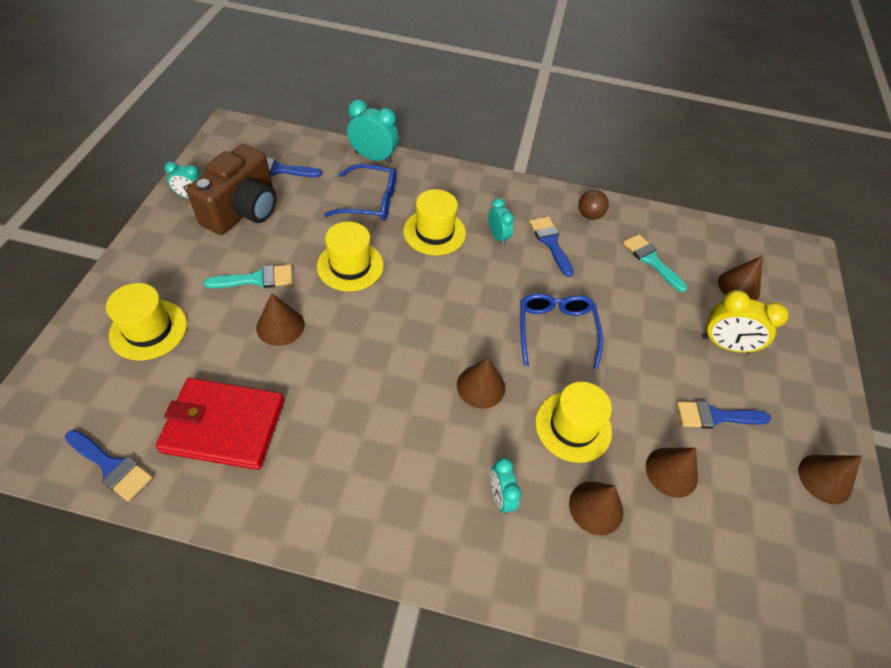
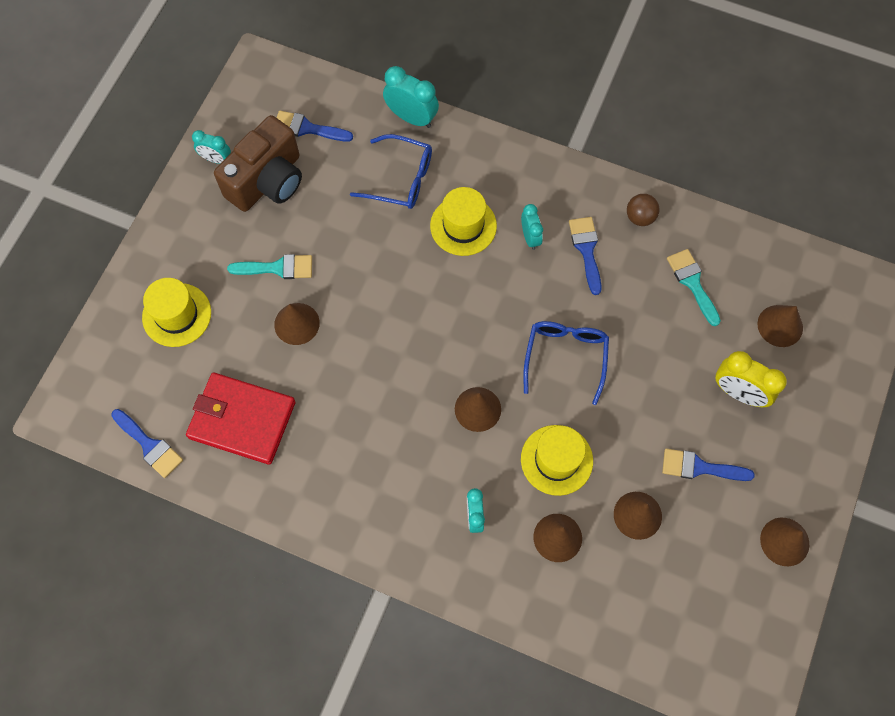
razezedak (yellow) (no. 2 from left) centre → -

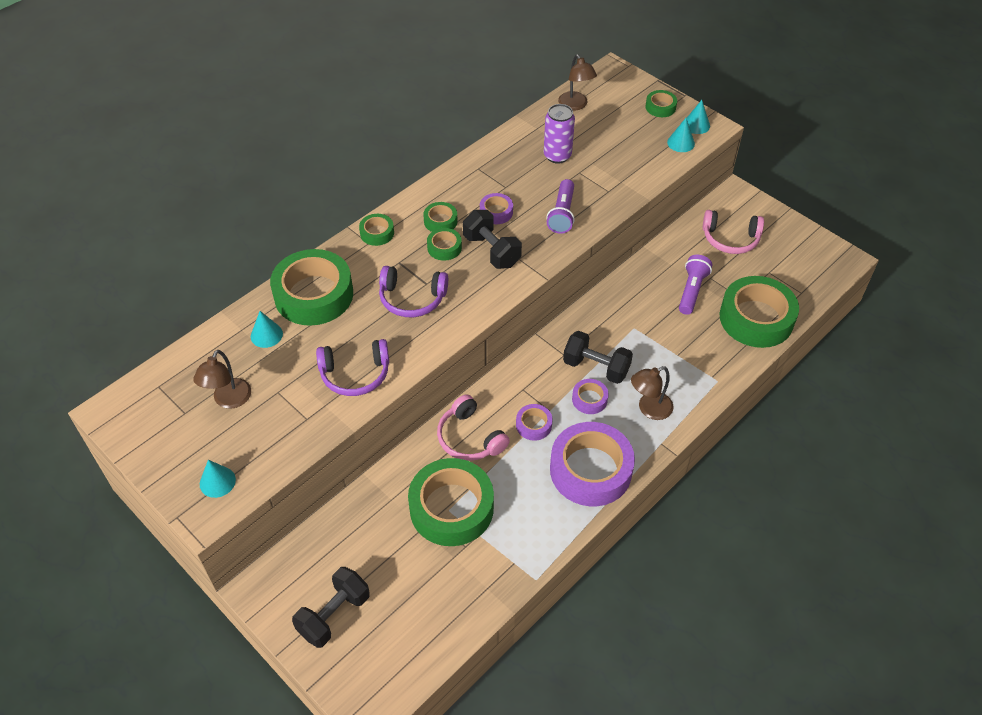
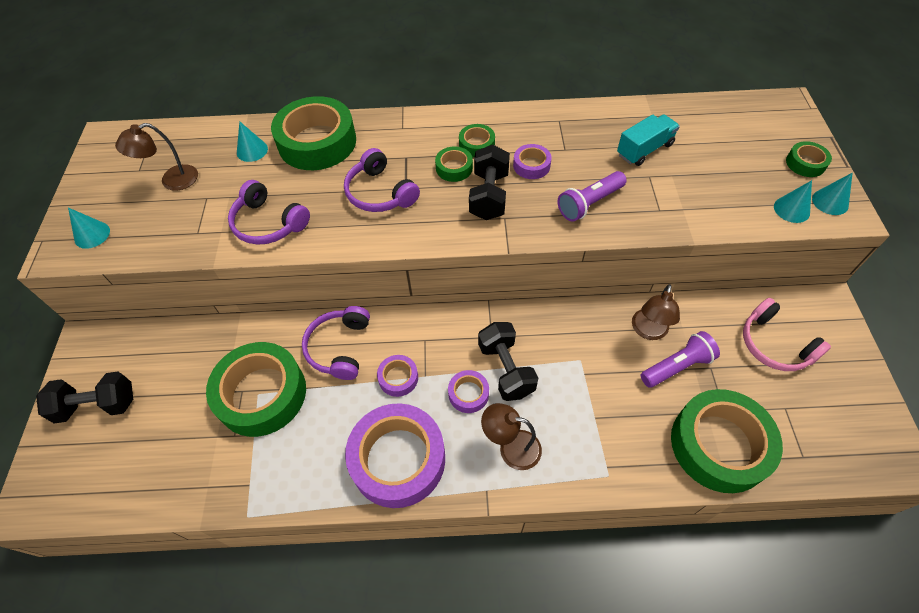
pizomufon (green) (no. 2 from left) top centre → -
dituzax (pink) (no. 1 from left) centre → dituzax (purple) (no. 2 from left) centre
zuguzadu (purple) top centre → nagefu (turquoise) top right
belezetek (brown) (no. 2 from left in the first image) top centre → belezetek (brown) (no. 3 from left) middle right, shifted

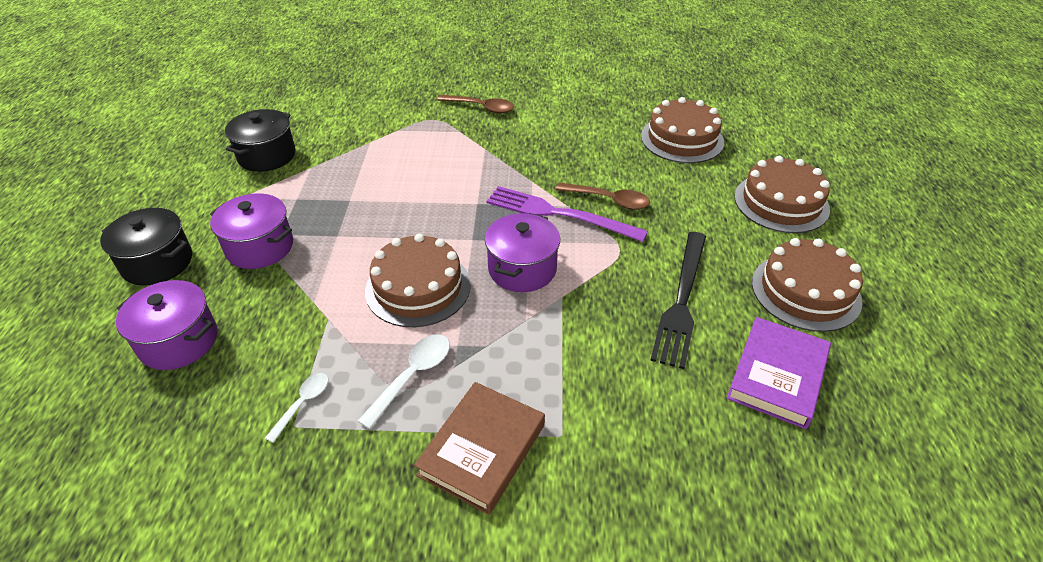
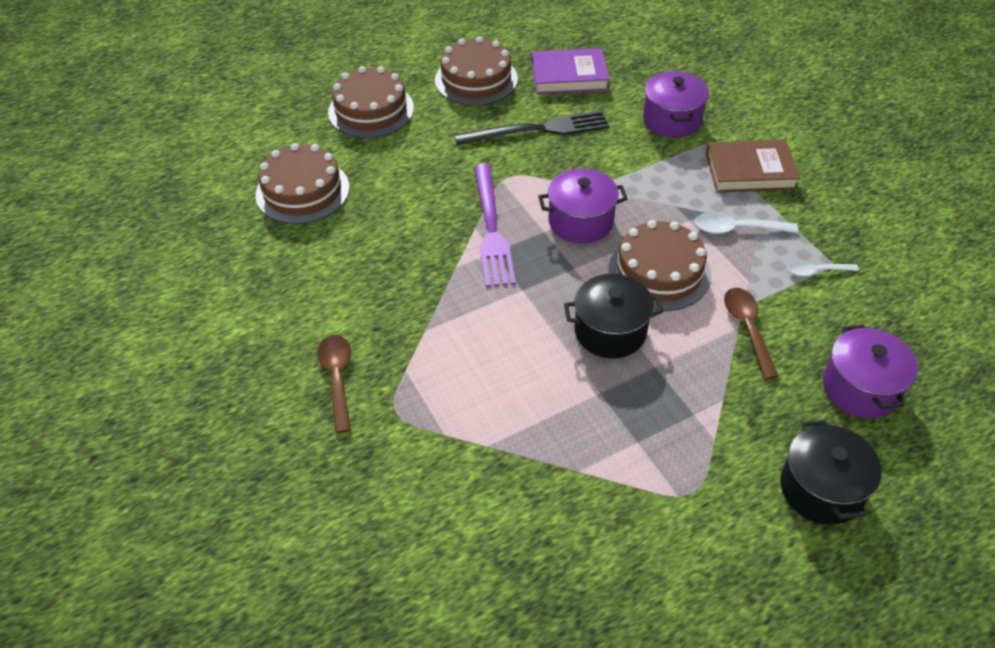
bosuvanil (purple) (no. 2 from left) middle left → bosuvanil (purple) (no. 2 from left) top right, shifted
bosuvanil (black) (no. 2 from left in the first image) top left → bosuvanil (black) (no. 1 from left) centre, shifted
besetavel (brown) (no. 2 from left) centre → besetavel (brown) (no. 2 from left) middle right, shifted

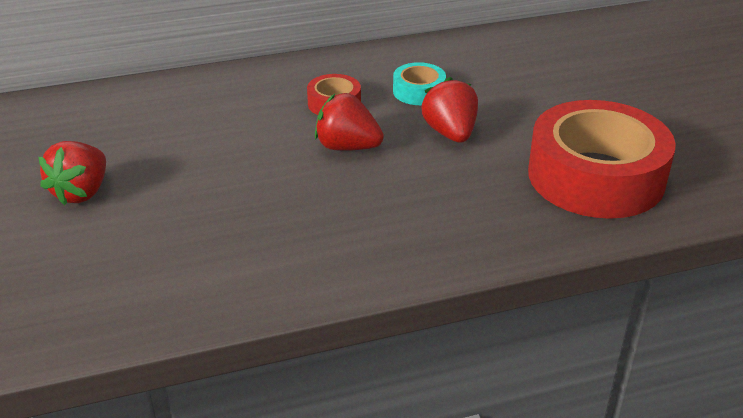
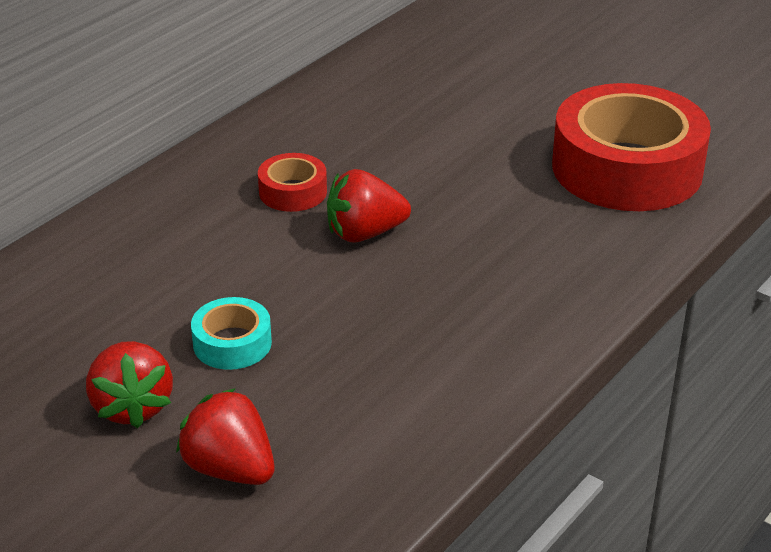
pizomufon (turquoise) top centre → pizomufon (turquoise) middle left, shifted
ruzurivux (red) (no. 3 from left in the first image) top centre → ruzurivux (red) (no. 2 from left) bottom left, shifted

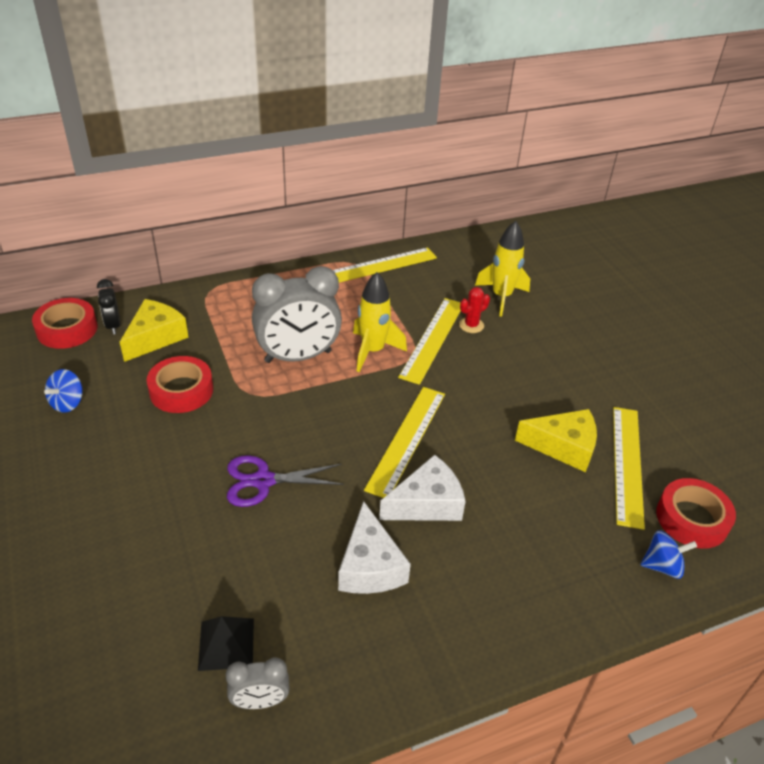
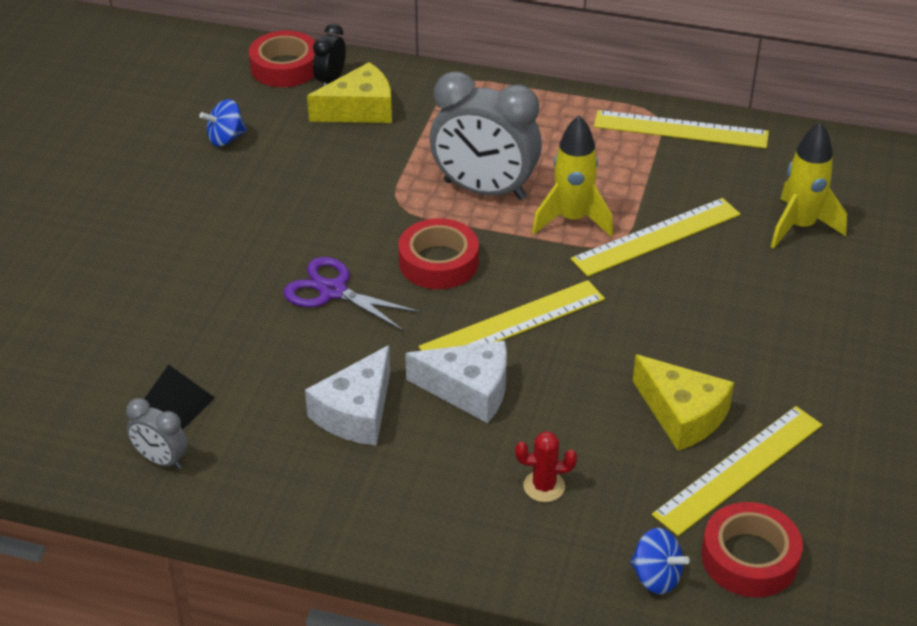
pizomufon (red) (no. 2 from left) middle left → pizomufon (red) (no. 2 from left) centre, shifted
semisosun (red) centre → semisosun (red) bottom centre, shifted

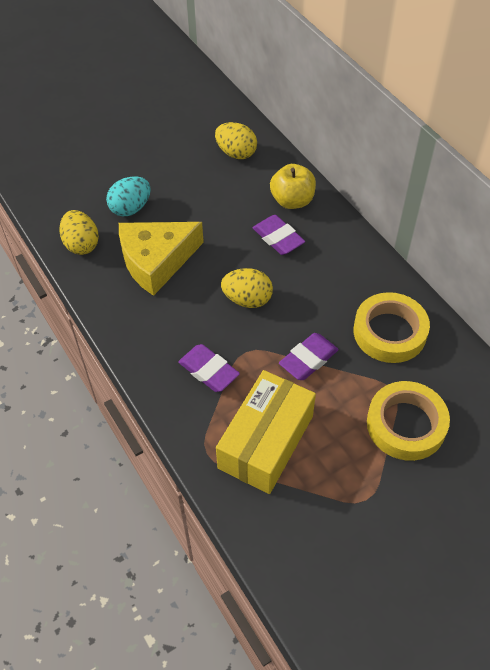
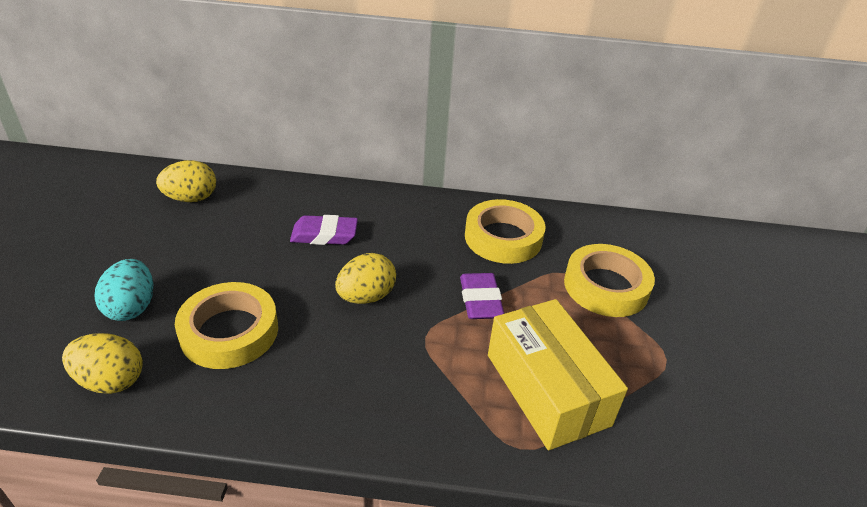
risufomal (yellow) middle left → pizomufon (yellow) (no. 1 from left) middle left
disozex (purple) (no. 1 from left) centre → -
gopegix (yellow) top centre → -

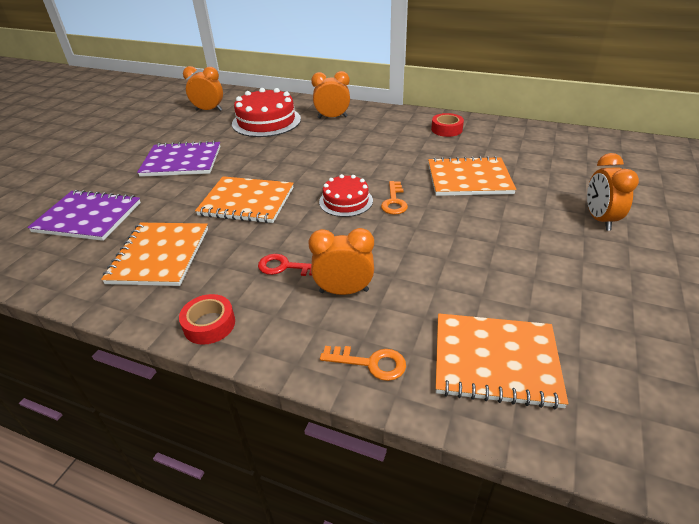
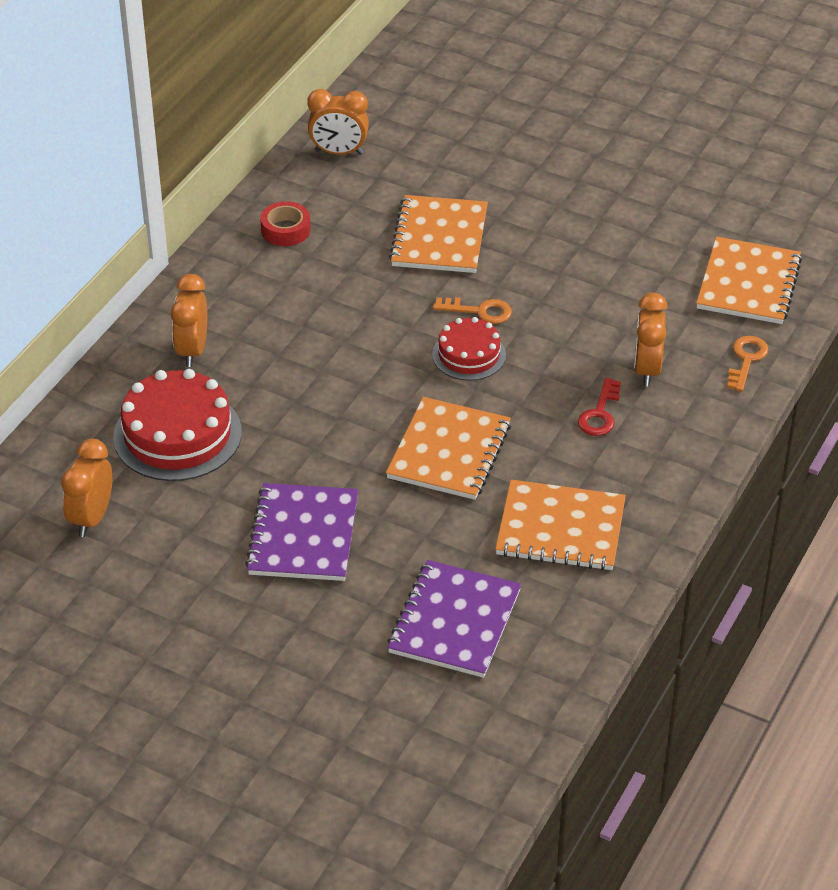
pizomufon (red) (no. 1 from left) middle left → -
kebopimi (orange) (no. 4 from left in the first image) middle right → kebopimi (orange) (no. 3 from left) top centre, shifted

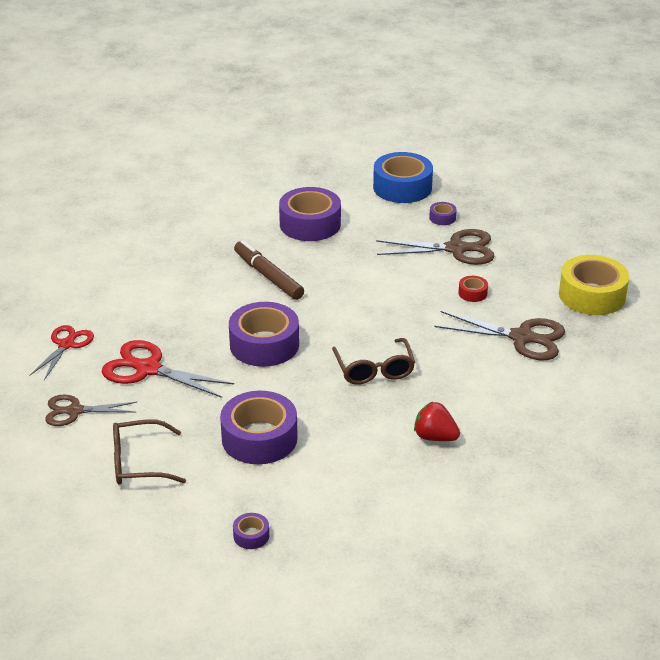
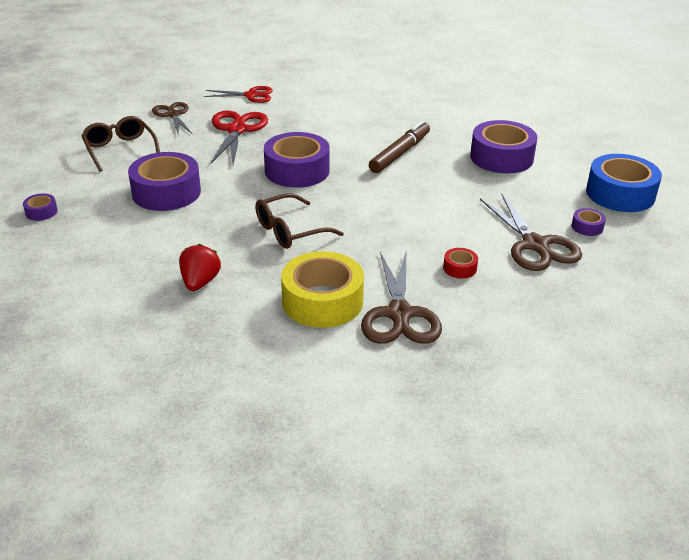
pizomufon (yellow) middle right → pizomufon (yellow) centre, shifted

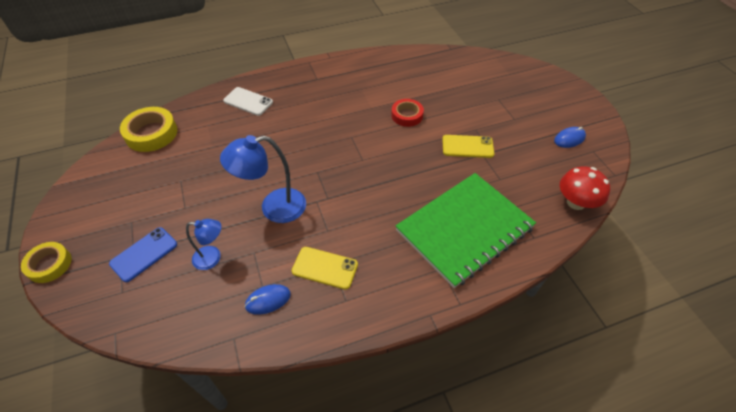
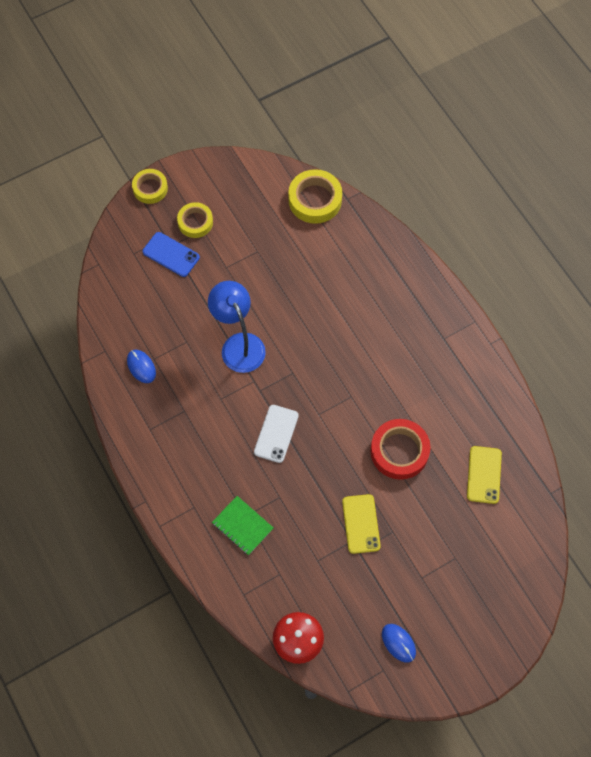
belezetek (blue) (no. 1 from left) middle left → -
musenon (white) top centre → musenon (white) centre, shifted
musenon (yellow) (no. 1 from left in the first image) centre → musenon (yellow) (no. 2 from left) middle right, shifted
pizomufon (red) top centre → pizomufon (red) middle right, x1.53
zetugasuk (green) centre → zetugasuk (green) bottom centre, x0.44
- → pizomufon (yellow) (no. 2 from left) top left

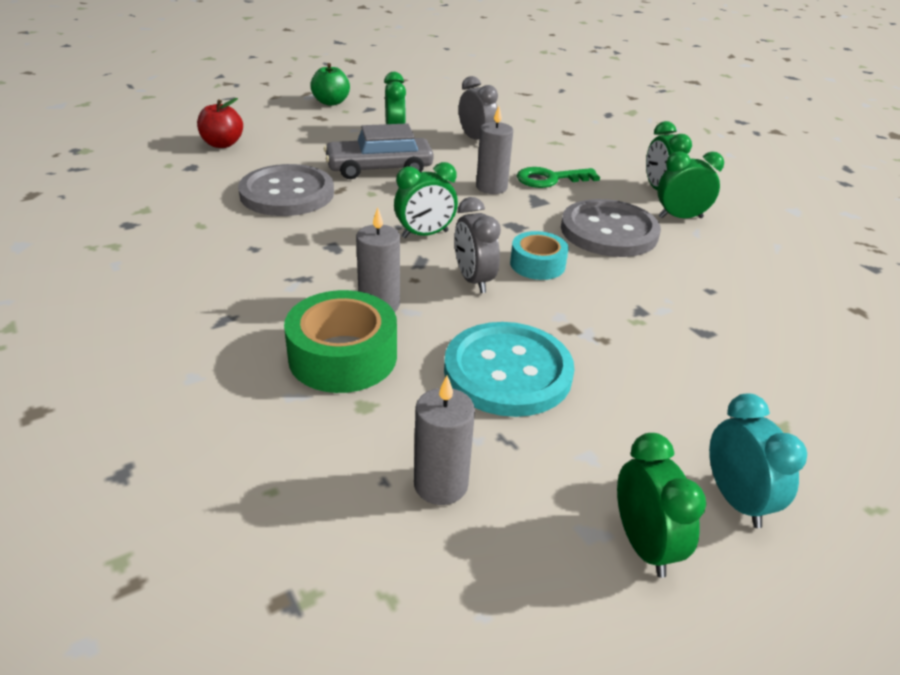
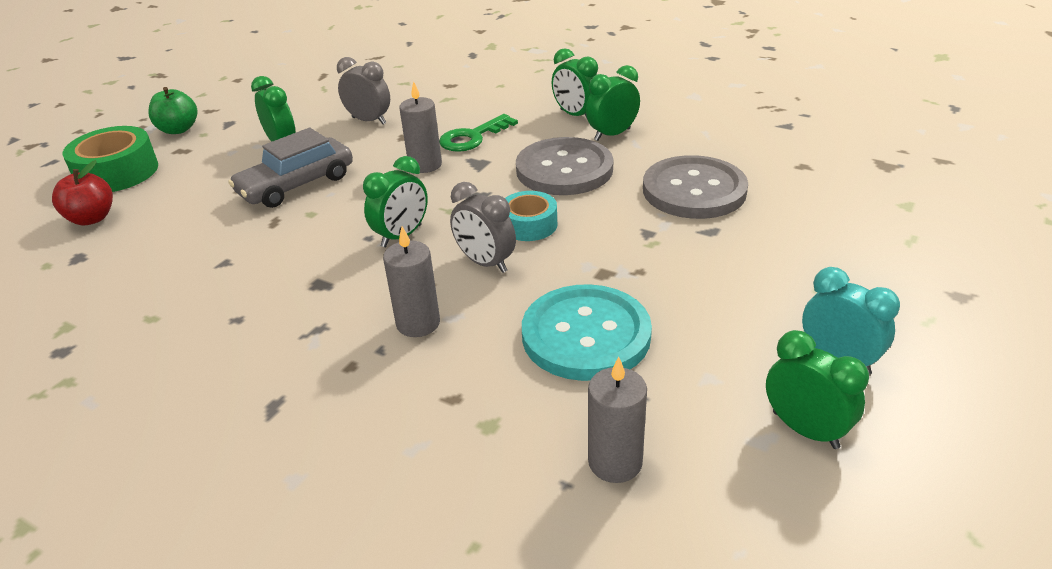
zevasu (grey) (no. 1 from left in the first image) top left → zevasu (grey) (no. 2 from left) top centre, shifted
pizomufon (green) centre → pizomufon (green) top left, shifted

